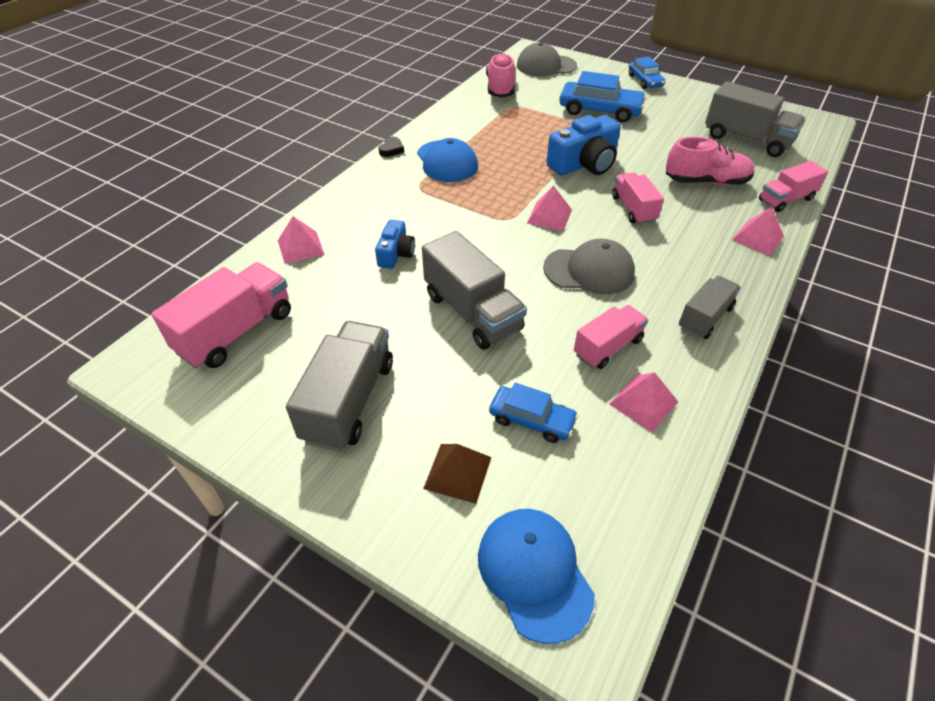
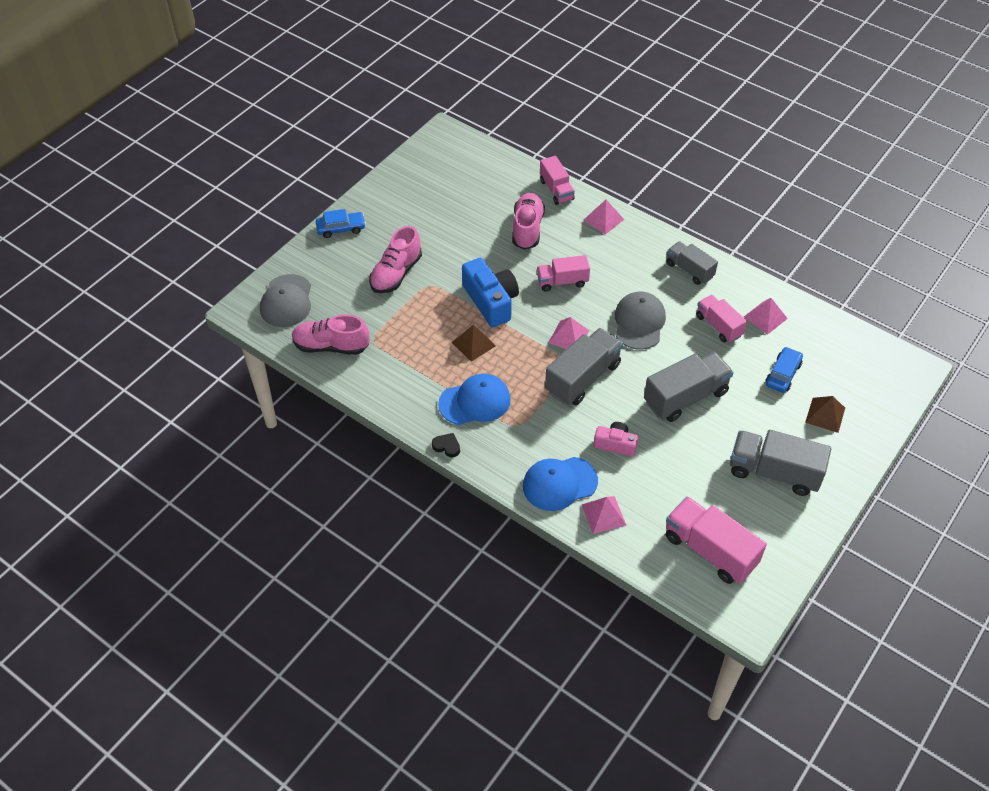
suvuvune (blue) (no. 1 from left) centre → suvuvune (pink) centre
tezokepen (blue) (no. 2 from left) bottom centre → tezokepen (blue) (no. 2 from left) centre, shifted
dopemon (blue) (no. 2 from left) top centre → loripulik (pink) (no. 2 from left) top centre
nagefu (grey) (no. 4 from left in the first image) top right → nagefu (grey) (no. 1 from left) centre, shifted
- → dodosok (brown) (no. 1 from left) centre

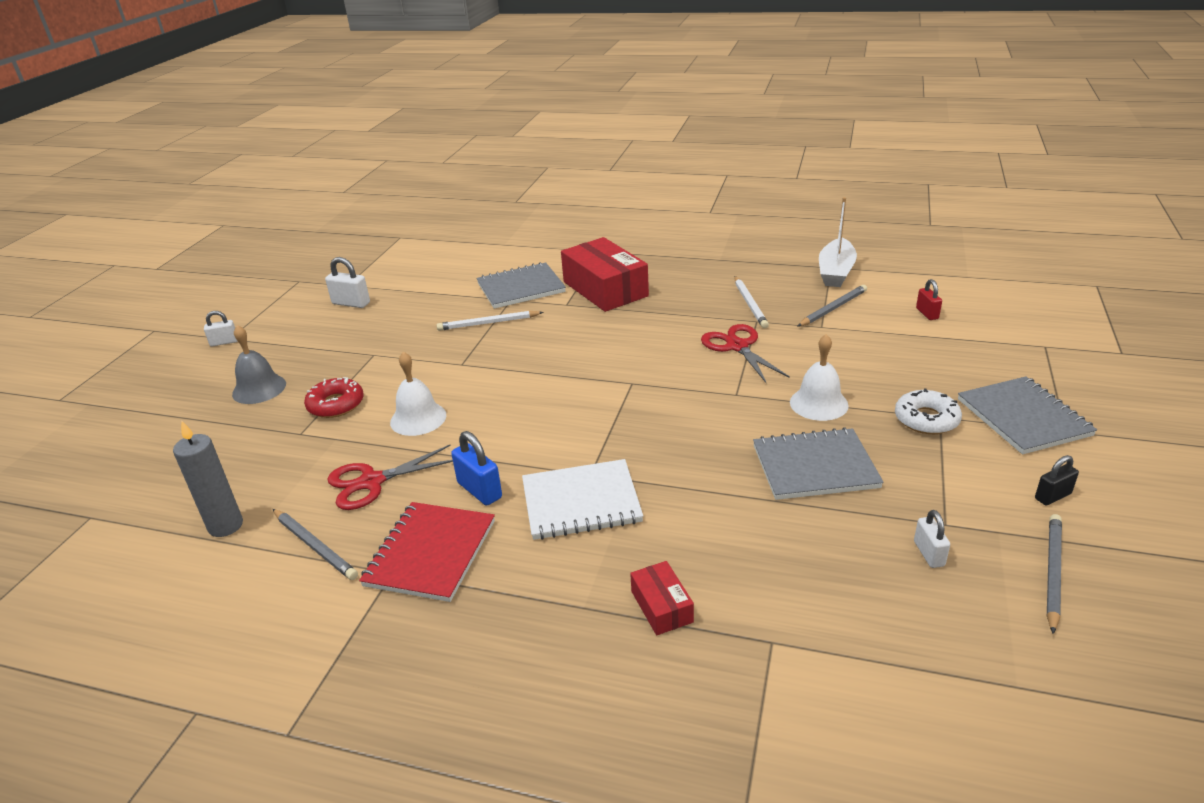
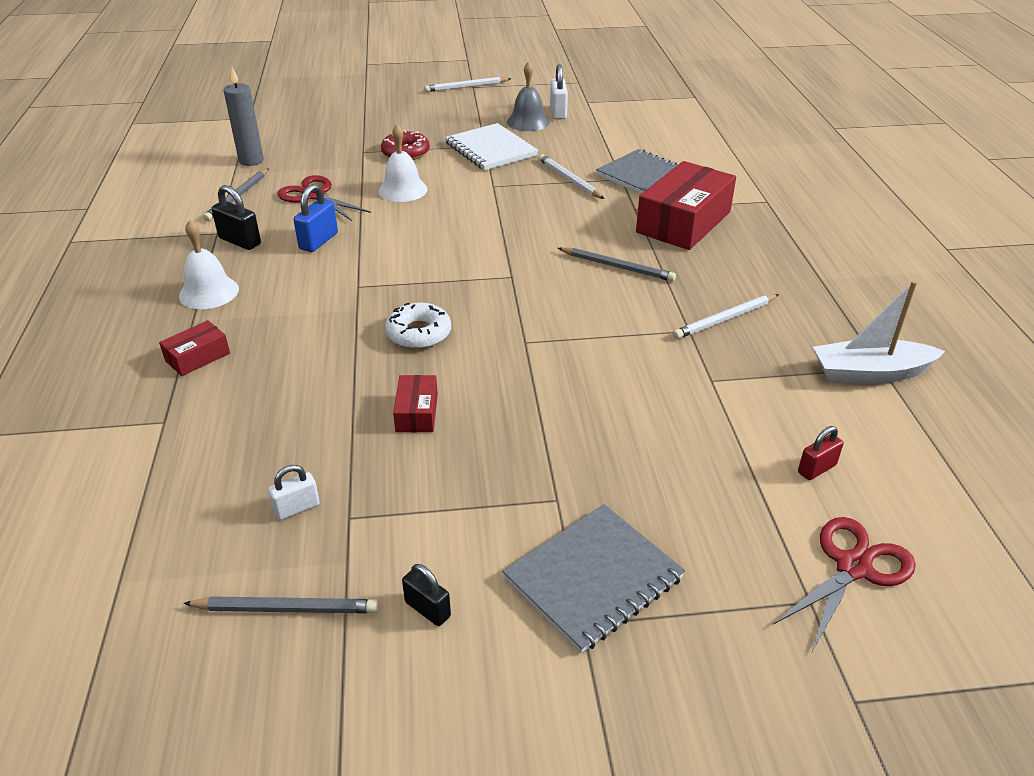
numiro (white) (no. 1 from left) middle left → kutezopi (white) (no. 1 from left) top centre
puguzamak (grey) middle left → puguzamak (grey) top centre, shifted
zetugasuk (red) bottom centre → numiro (black) (no. 1 from left) top left
zetugasuk (white) centre → zetugasuk (white) top centre, shifted
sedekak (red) (no. 2 from left) centre → sedekak (red) (no. 2 from left) bottom right, shifted
zetugasuk (grey) (no. 2 from left) middle right → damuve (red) (no. 2 from left) centre
puguzamak (white) (no. 2 from left in the first image) middle right → puguzamak (white) (no. 1 from left) middle left, shifted
kutezopi (grey) (no. 2 from left in the first image) middle right → kutezopi (grey) (no. 3 from left) centre, shifted
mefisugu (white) middle right → mefisugu (white) centre, shifted

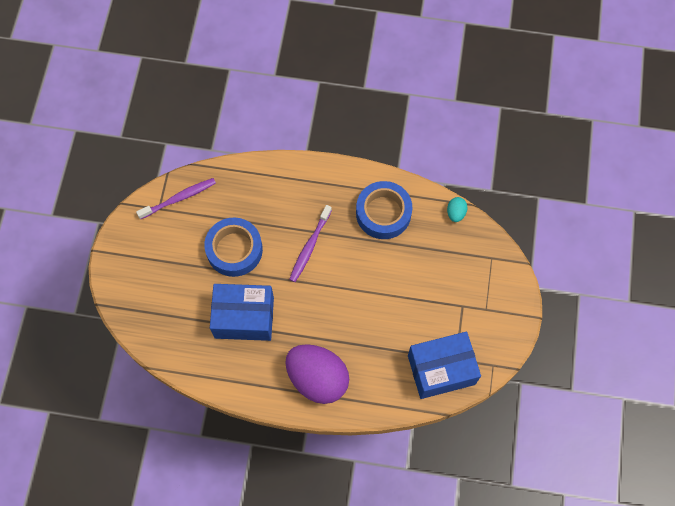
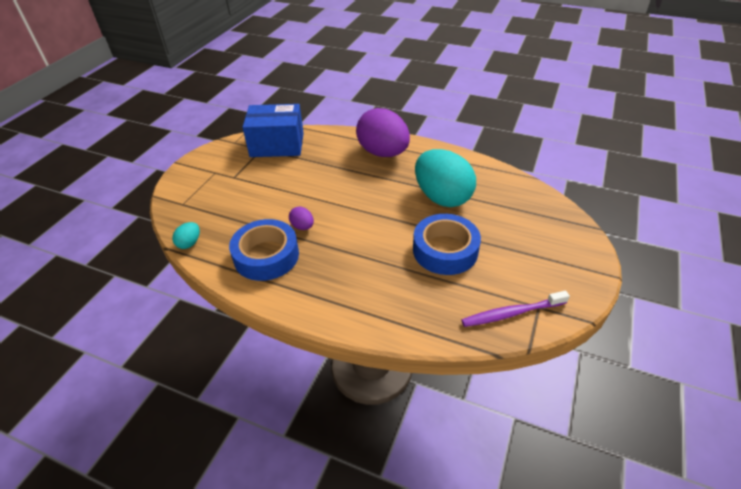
damuve (blue) (no. 1 from left) centre → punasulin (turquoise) (no. 2 from left) centre
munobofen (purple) (no. 2 from left) centre → -
- → punasulin (purple) (no. 1 from left) centre

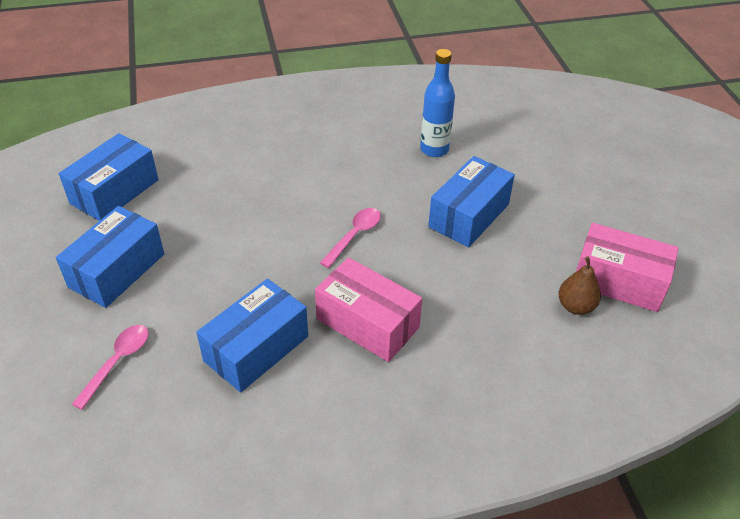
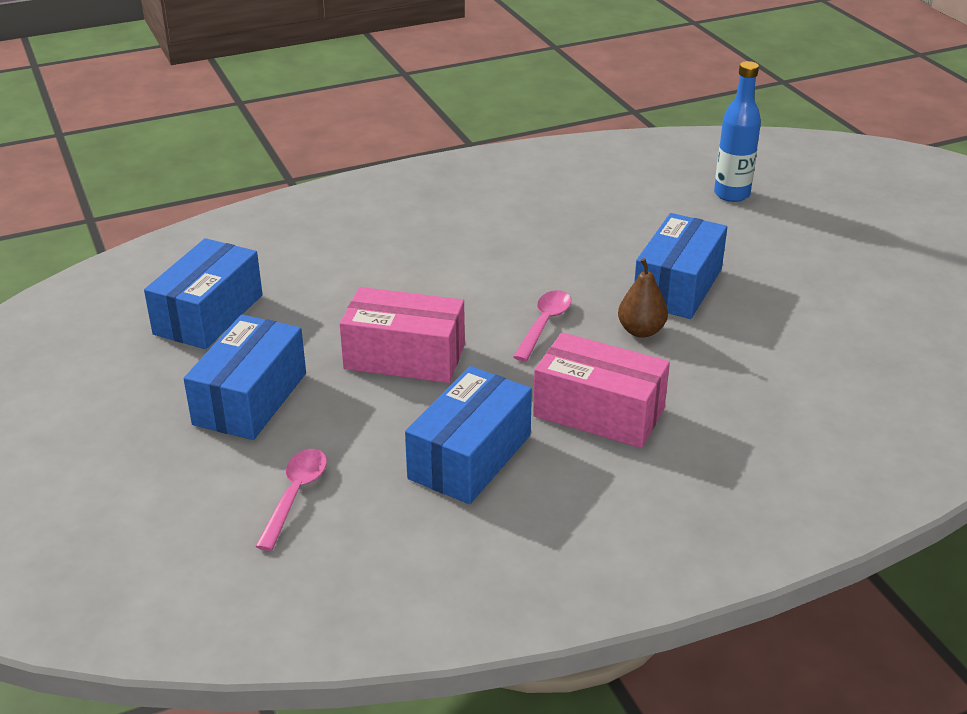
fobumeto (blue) top centre → fobumeto (blue) top right, shifted
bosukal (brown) middle right → bosukal (brown) centre, shifted
damuve (pink) (no. 2 from left in the first image) middle right → damuve (pink) (no. 1 from left) centre, shifted

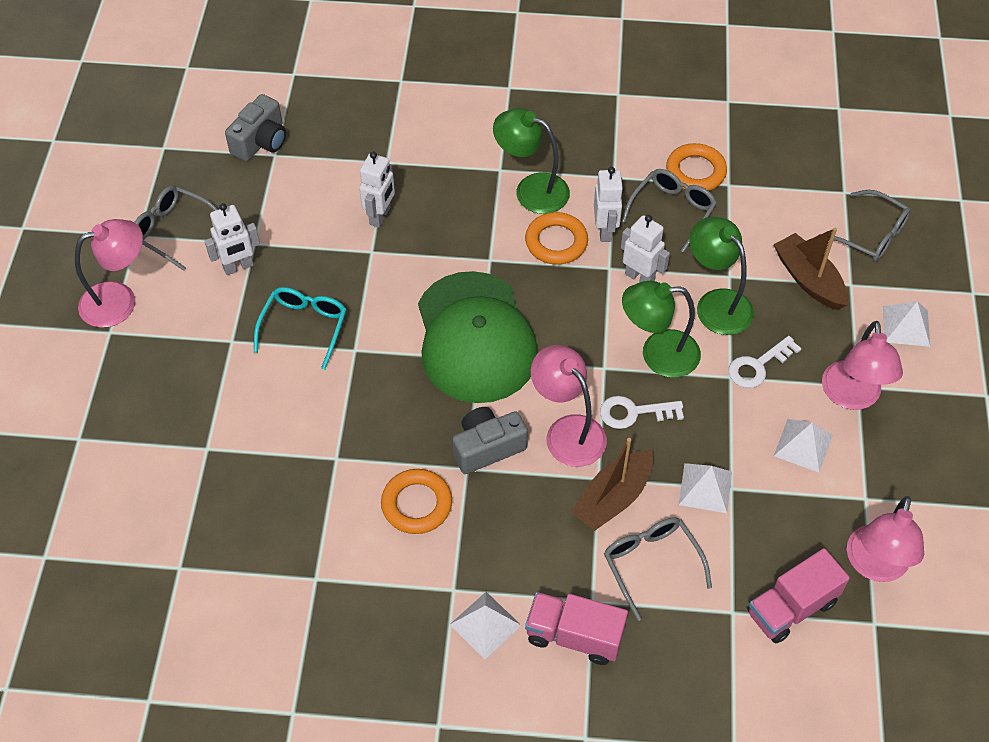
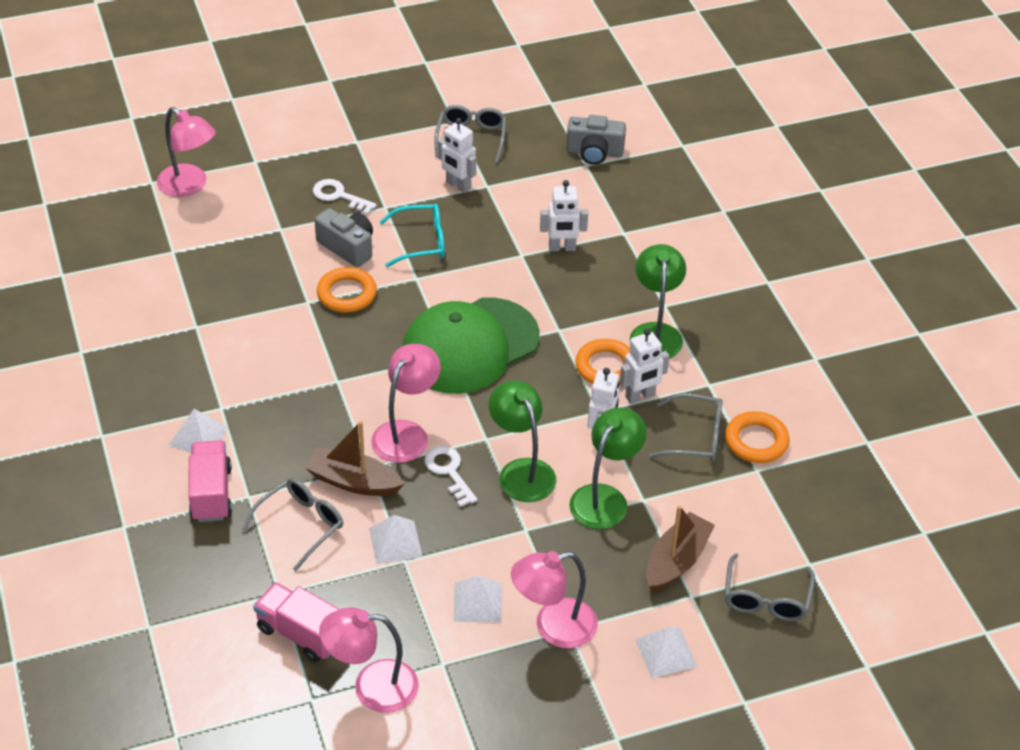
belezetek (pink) (no. 1 from left) middle left → belezetek (pink) (no. 1 from left) top left, shifted
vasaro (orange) (no. 1 from left) bottom centre → vasaro (orange) (no. 1 from left) centre, shifted
suvuvune (grey) (no. 2 from left in the first image) centre → suvuvune (grey) (no. 1 from left) top centre, shifted
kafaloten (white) (no. 2 from left in the first image) middle right → kafaloten (white) (no. 1 from left) top centre, shifted

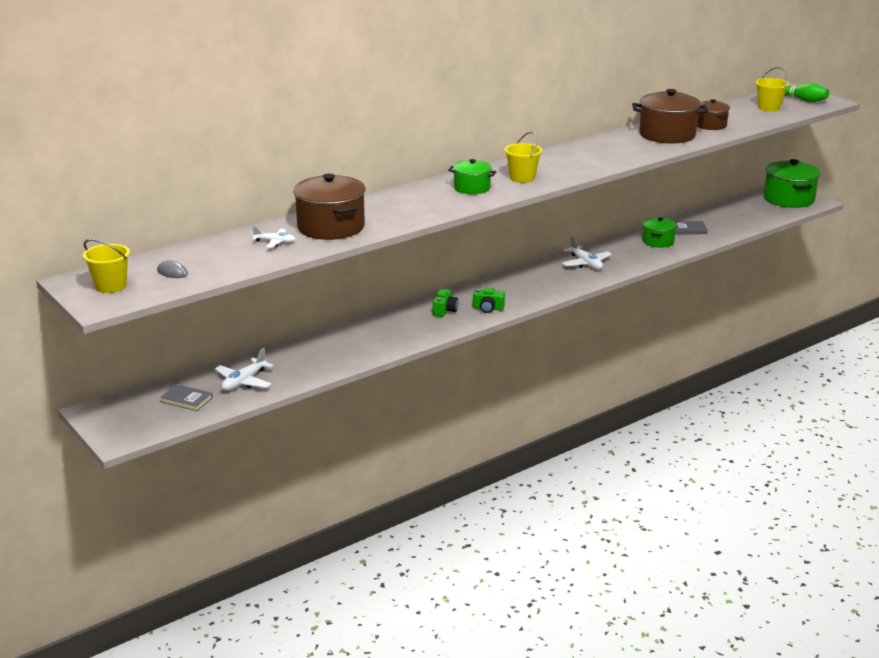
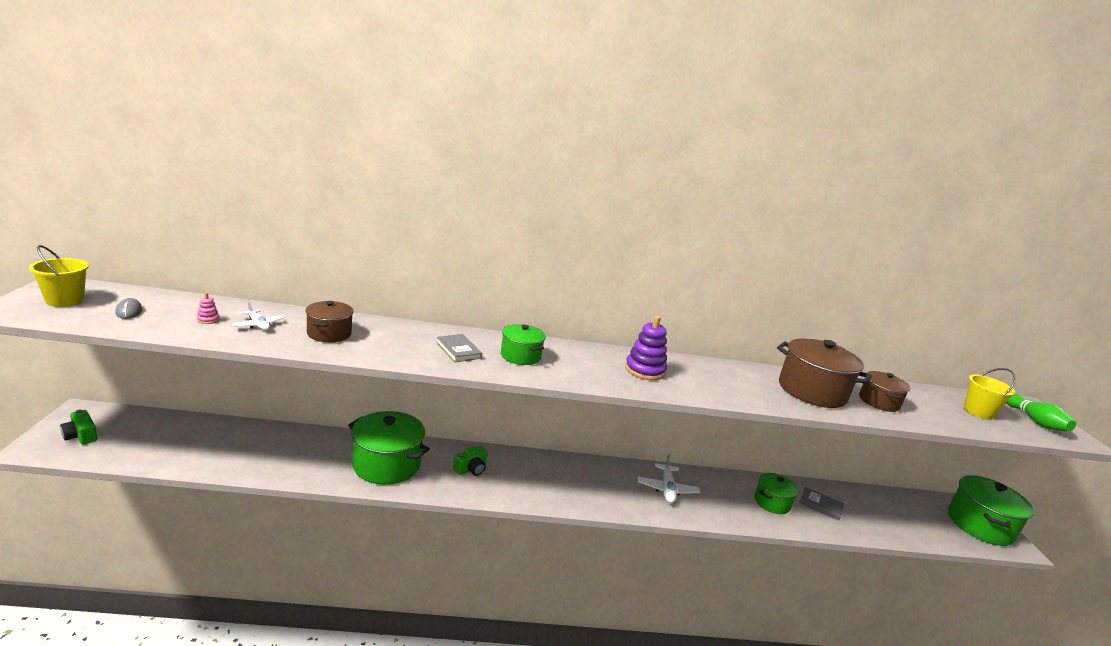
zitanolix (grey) (no. 1 from left) middle left → zitanolix (grey) (no. 1 from left) centre, shifted
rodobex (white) (no. 1 from left) middle left → -
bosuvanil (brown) (no. 1 from left) top centre → bosuvanil (brown) (no. 1 from left) middle left, x0.58
suvuvune (green) (no. 2 from left in the first image) centre → suvuvune (green) (no. 1 from left) middle left, shifted
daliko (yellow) (no. 2 from left) top centre → -
- → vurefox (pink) middle left
- → bosuvanil (green) (no. 1 from left) bottom centre
- → vurefox (purple) centre

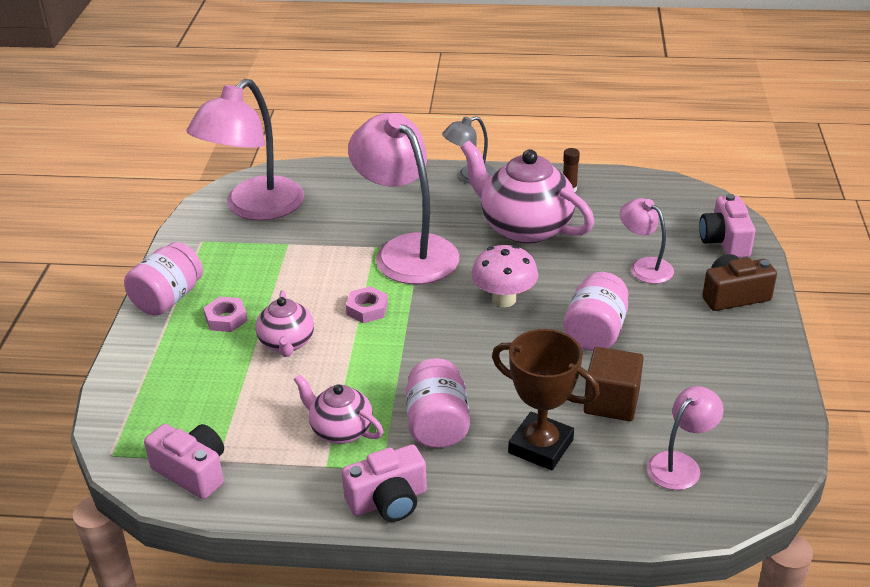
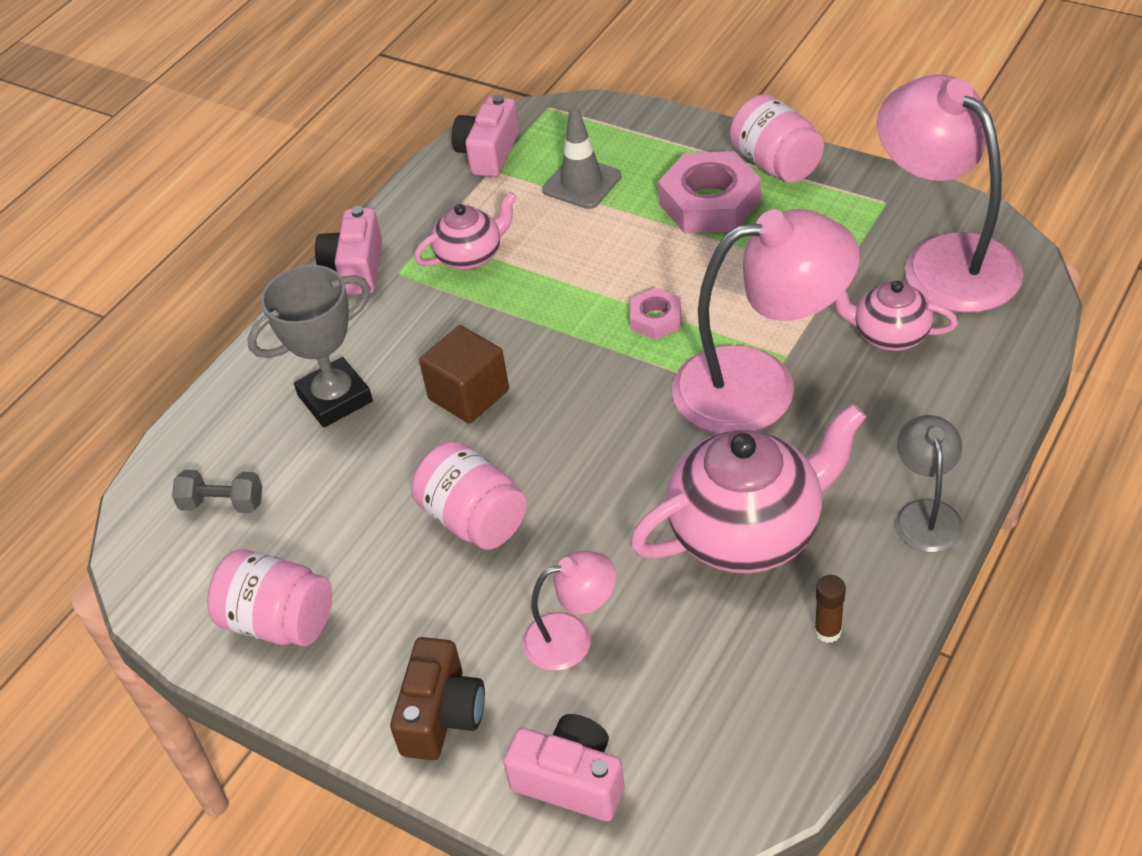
suvuvune (pink) (no. 1 from left in the first image) bottom left → suvuvune (pink) (no. 2 from left) top centre, 135 degrees clockwise
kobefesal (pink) (no. 1 from left in the first image) middle left → kobefesal (pink) (no. 2 from left) top centre, x1.90
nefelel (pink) (no. 1 from left in the first image) middle left → nefelel (pink) (no. 3 from left) middle right, shifted
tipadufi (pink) (no. 2 from left in the first image) bottom centre → tipadufi (pink) (no. 1 from left) bottom left, shifted
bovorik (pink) centre → -
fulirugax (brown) bottom centre → fulirugax (grey) middle left
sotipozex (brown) middle right → sotipozex (brown) centre, shifted
belezetek (pink) (no. 4 from left) bottom right → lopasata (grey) middle left
- → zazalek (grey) top centre

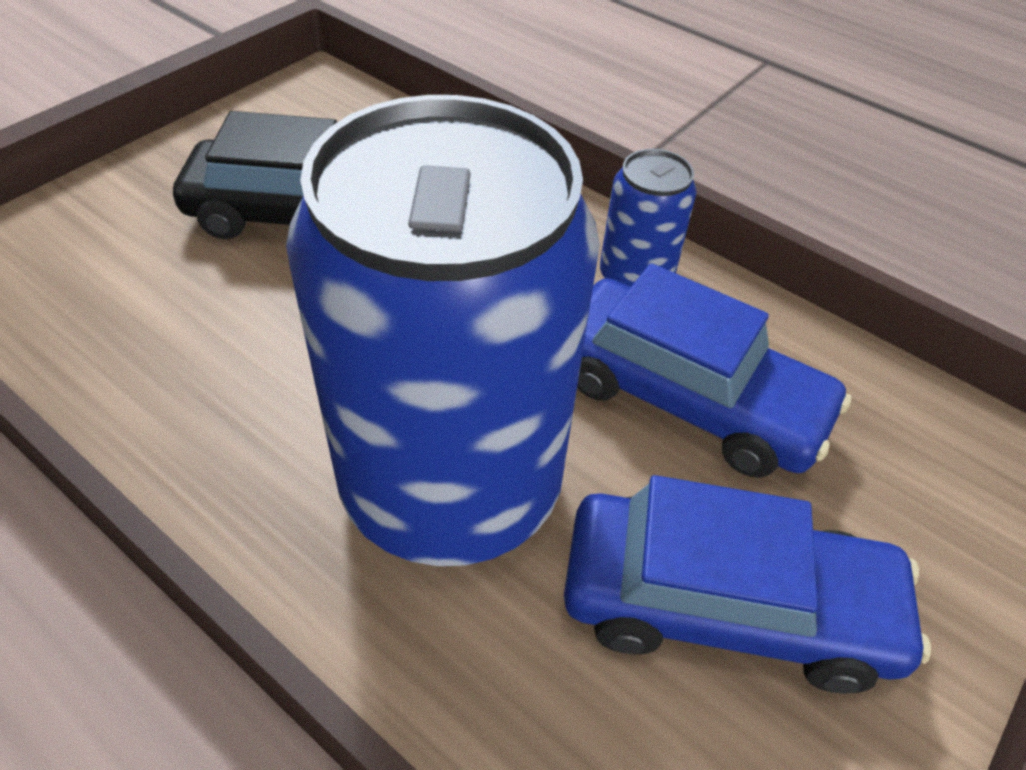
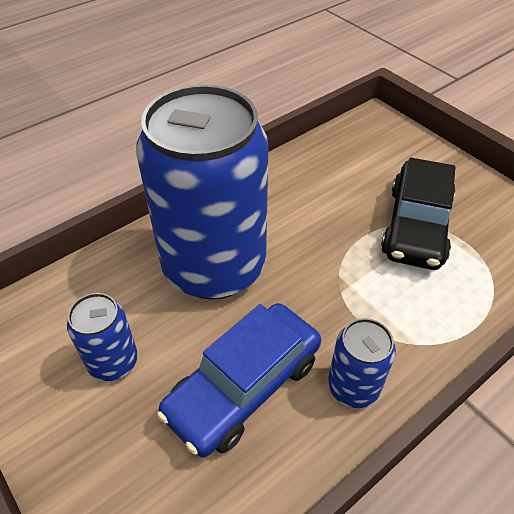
dopemon (blue) (no. 2 from left) bottom right → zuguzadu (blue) (no. 1 from left) middle left

